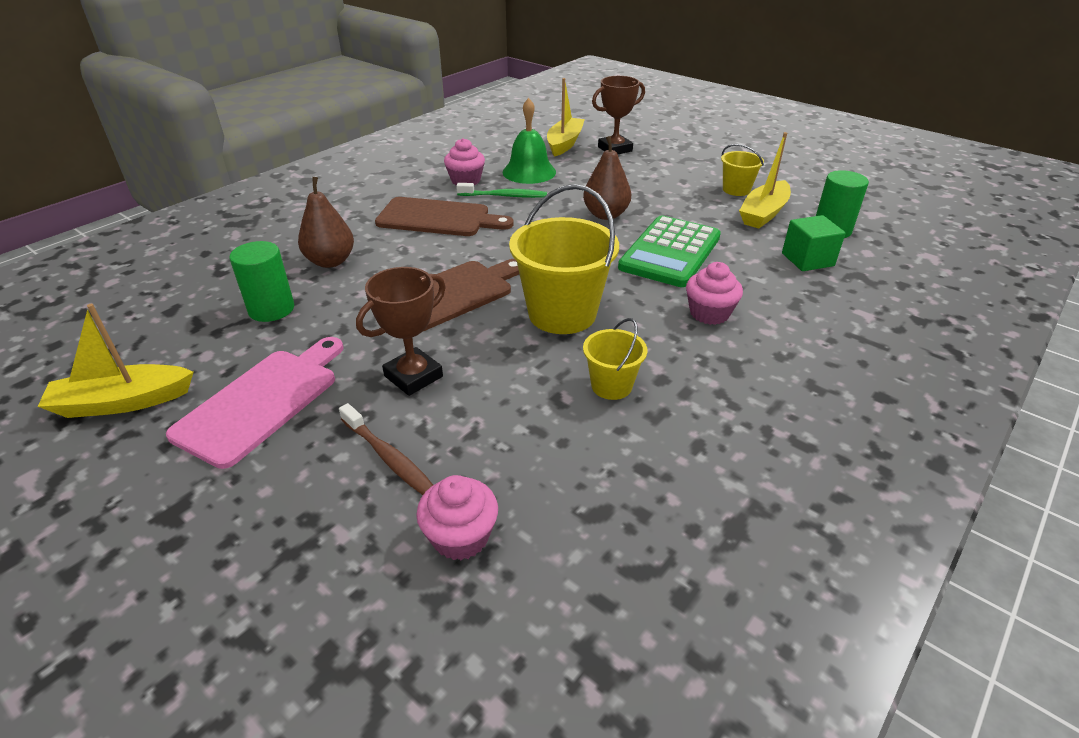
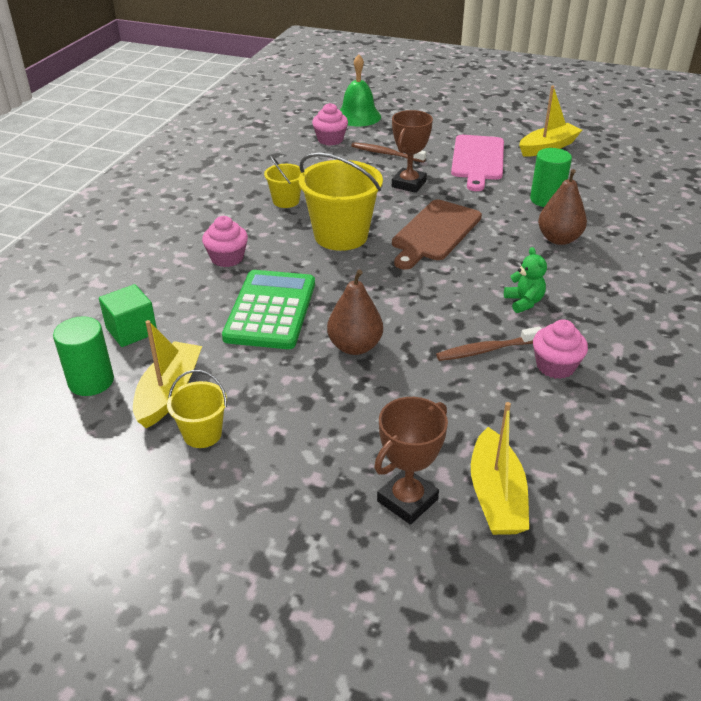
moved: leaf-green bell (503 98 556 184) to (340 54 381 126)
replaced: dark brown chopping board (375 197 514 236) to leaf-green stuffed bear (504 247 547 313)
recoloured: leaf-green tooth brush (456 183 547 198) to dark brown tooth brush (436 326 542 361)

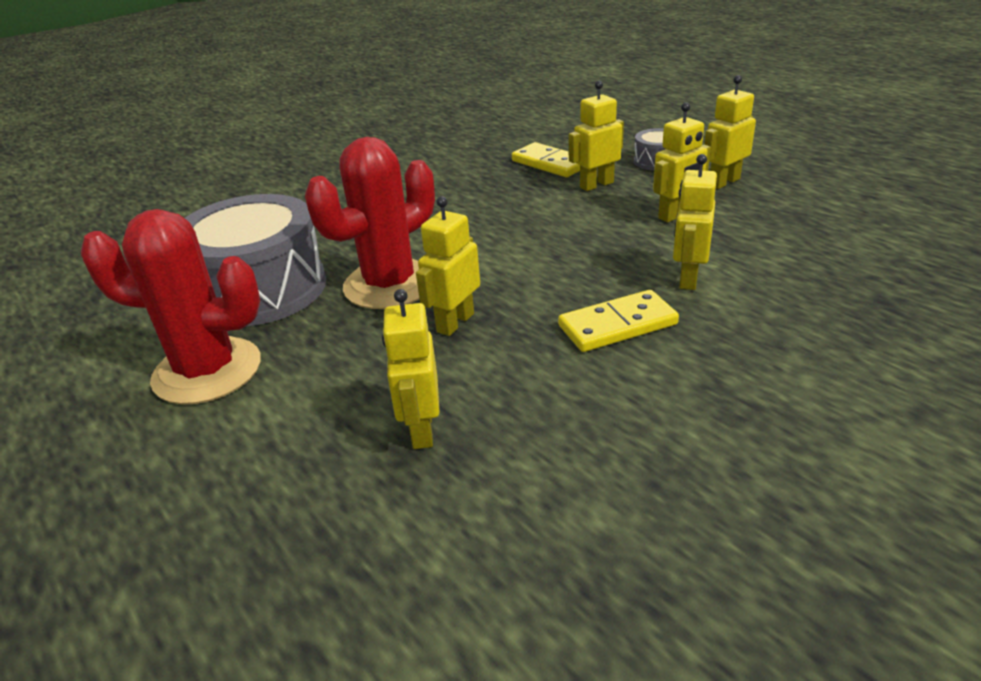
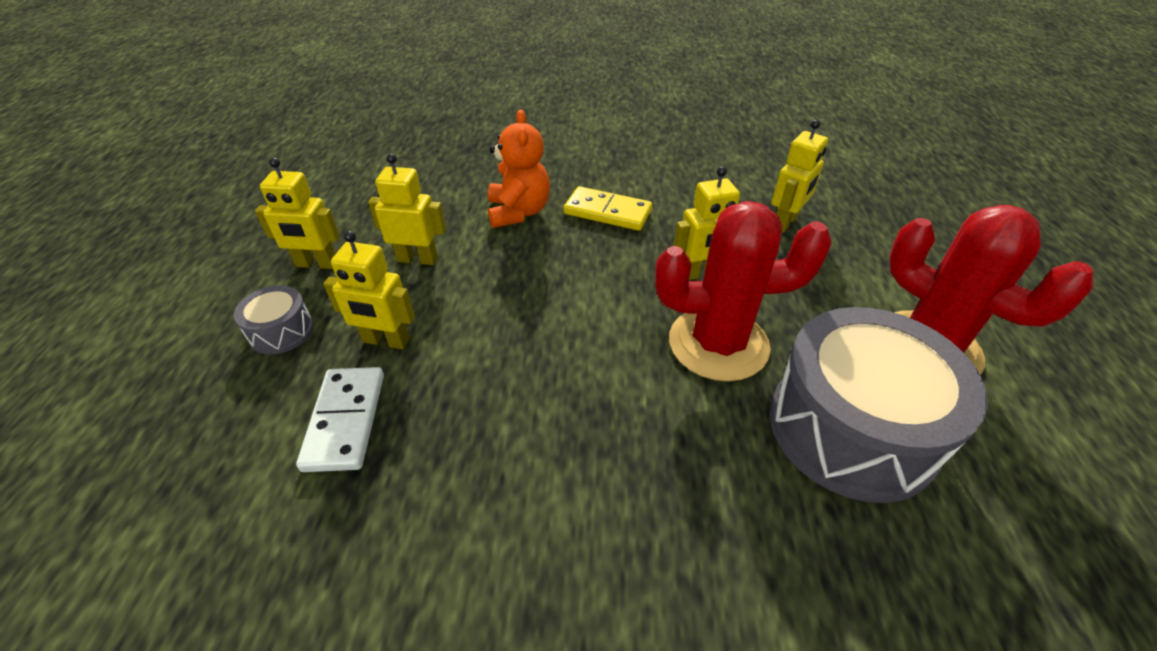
replaced: golden toy robot (673 154 717 290) to orange-coloured stuffed bear (488 110 550 228)
recoloured: golden domino piece (512 142 580 177) to white domino piece (296 367 384 472)

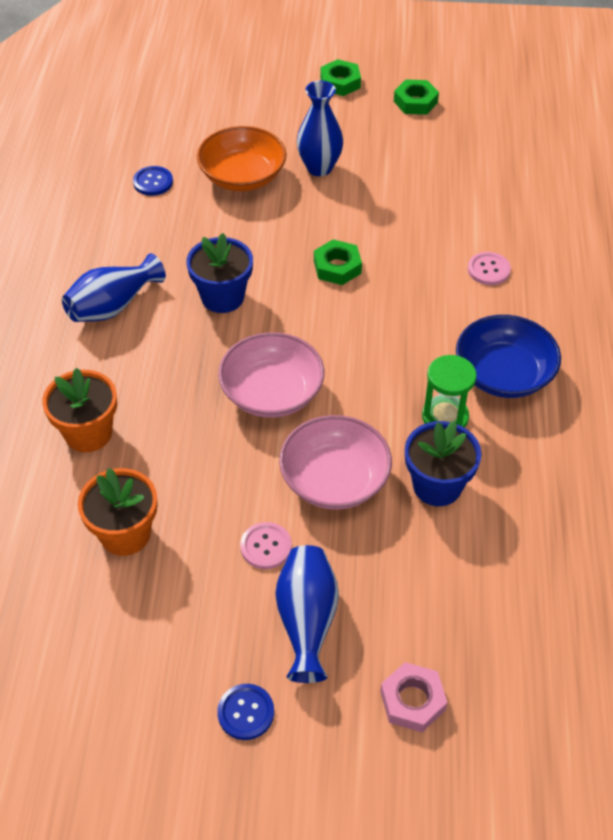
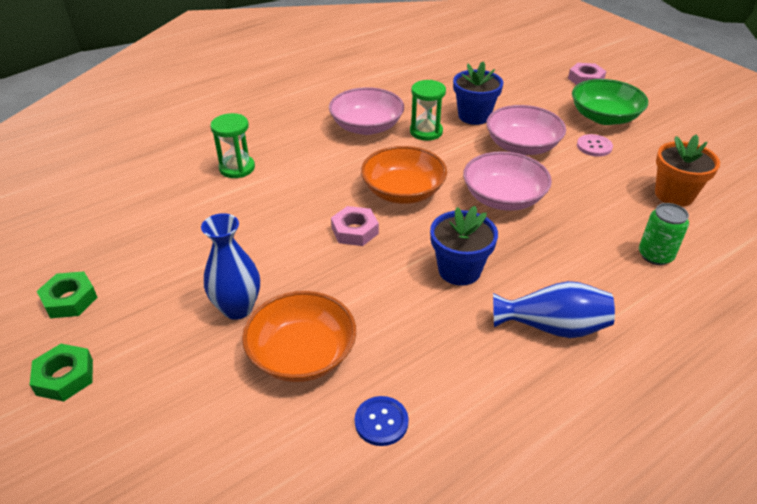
removed: royal blue shirt button (217 684 274 740); pink shirt button (468 252 511 285)
added: leaf-green sandglass (210 113 255 178); orange-coloured serving bowl (361 146 447 204)
replaced: royal blue tall vase (275 545 339 683) to leaf-green serving bowl (572 79 648 125); orange-coloured plant pot (42 368 117 452) to leaf-green soda can (639 203 689 265)
recoloured: royal blue serving bowl (456 315 561 398) to pink serving bowl (329 87 404 135); leaf-green hex nut (314 239 362 285) to pink hex nut (331 206 379 246)

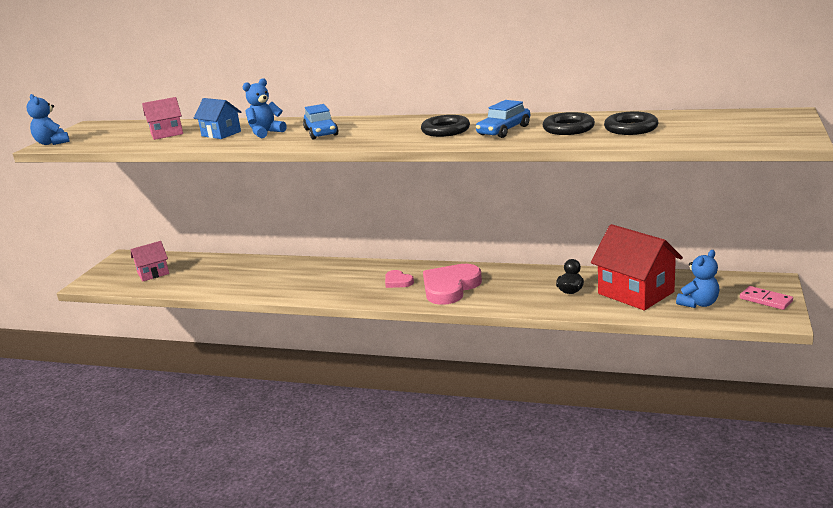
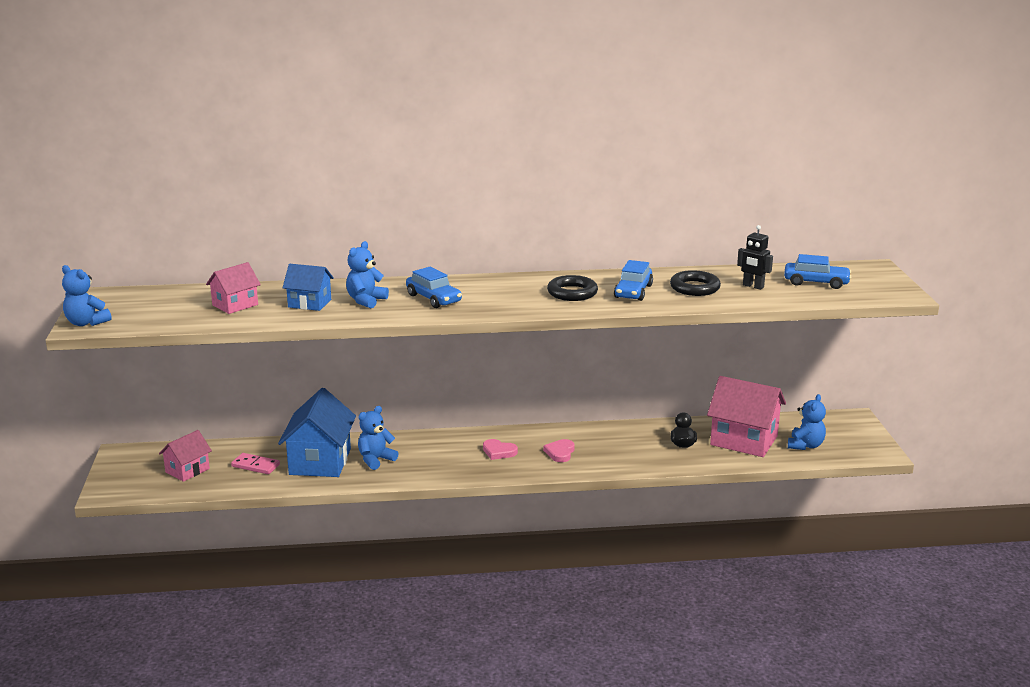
added: royal blue toy house (278 388 356 477); royal blue stuffed bear (358 406 399 470); royal blue car (784 254 851 289)
moved: pink domino piece (740 286 793 310) to (231 453 280 474)
replaced: jet-black torus (604 112 658 135) to jet-black toy robot (737 225 773 290)
recoloured: red toy house (591 224 683 310) to pink toy house (707 376 786 457)
resized: pink heart shape (423 264 482 305) = (543 439 575 462) x0.50

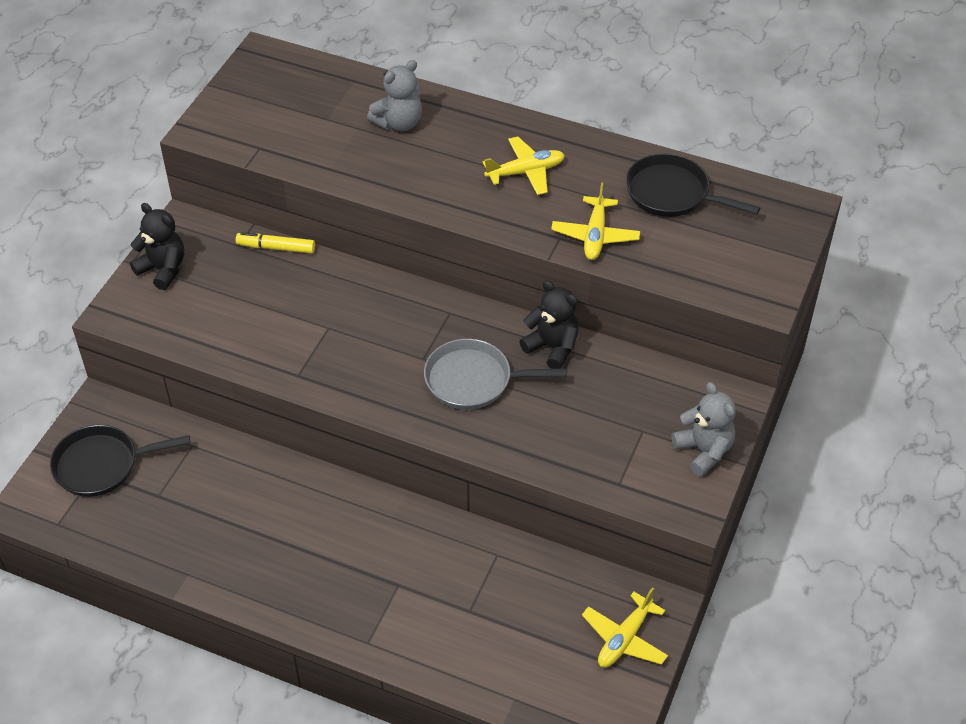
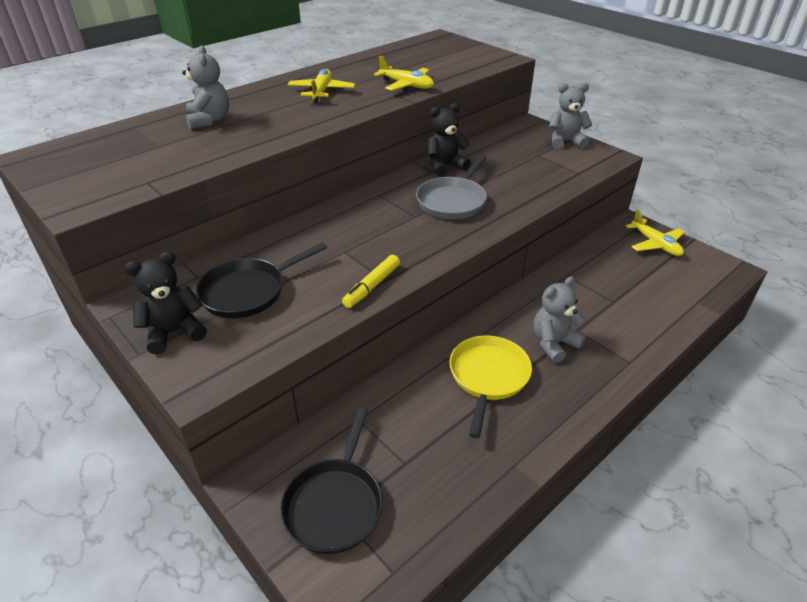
added: golden skillet (449 335 532 438); gray stuffed bear (534 276 586 363)
moved: jet-black skillet (626 153 760 217) to (195 242 327 318); golden felt pen (236 232 315 253) to (342 255 400 308)

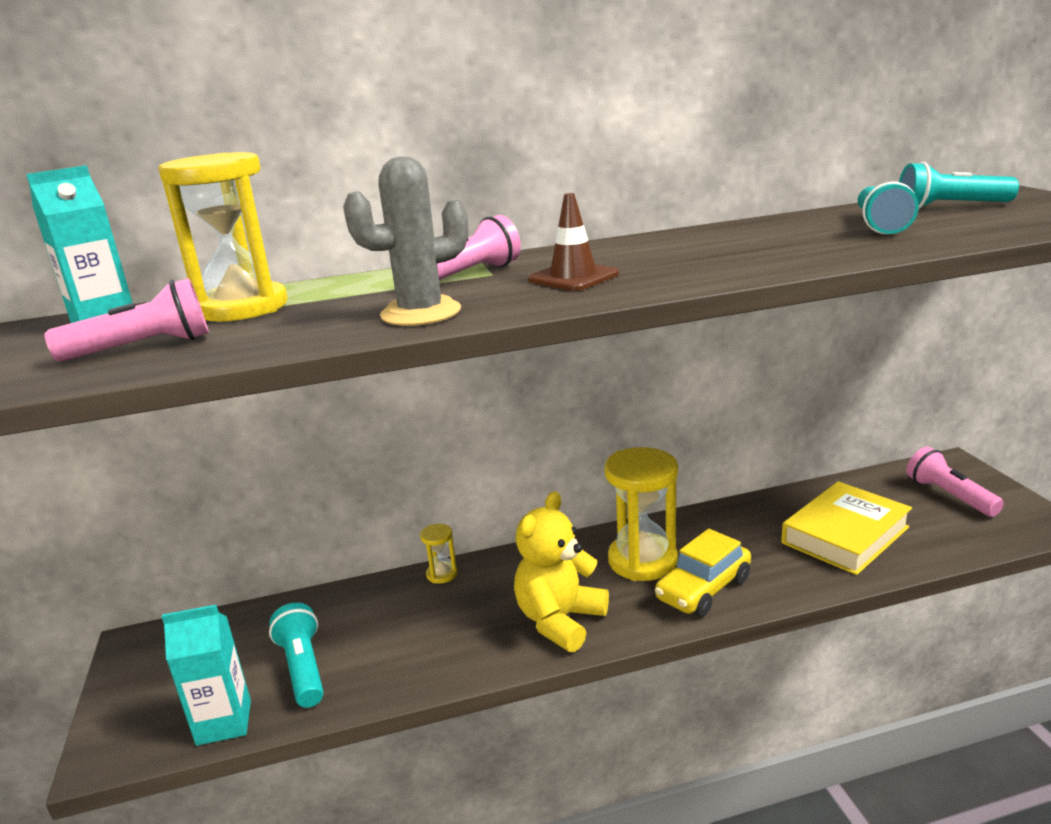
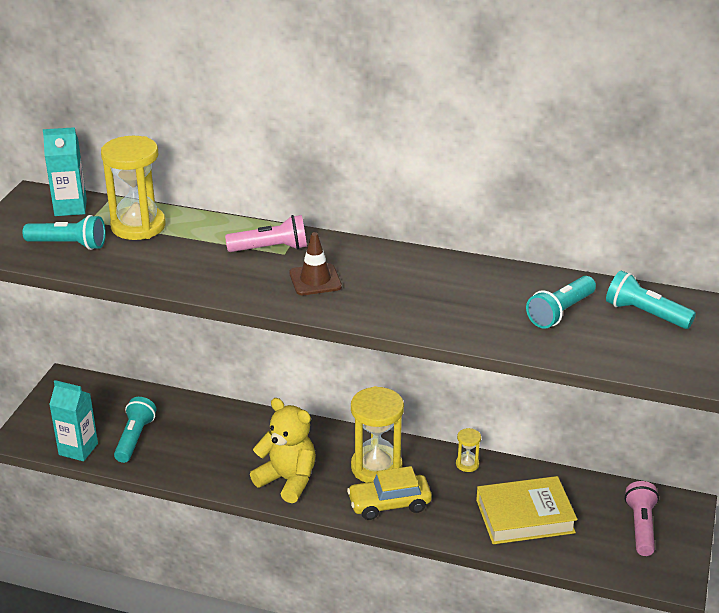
removed: gray cactus (343 156 468 326)
moved: golden sandglass (420 524 457 584) to (456 428 481 472)
recoloured: pink pocket torch (44 278 209 362) to aqua pocket torch (23 215 106 250)
turned: golden stuffed bear (514 491 609 652) = (250 398 316 503) 60 degrees clockwise

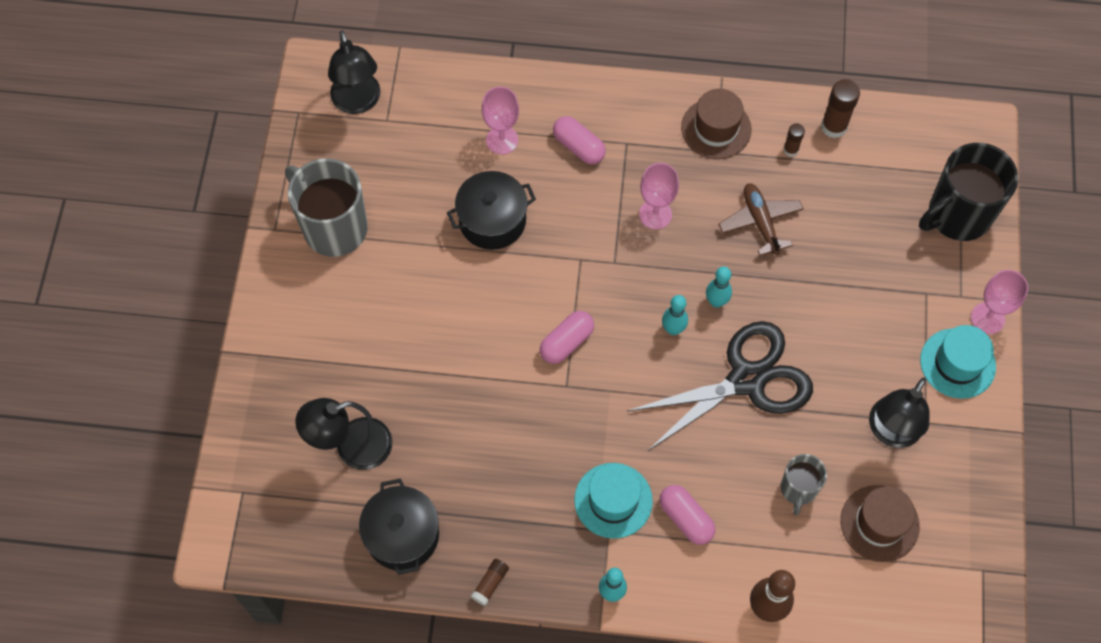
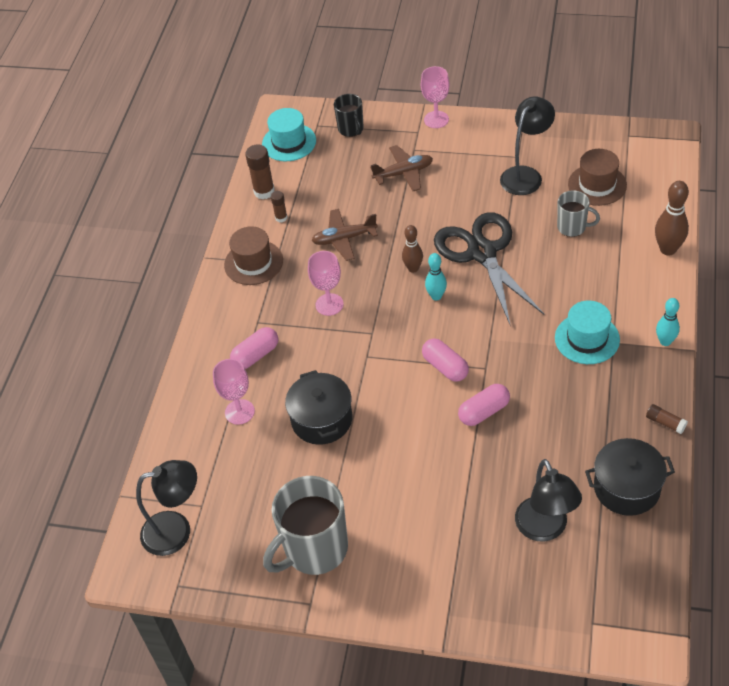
added: dark brown plane (370 145 433 191)
moved: aqua top hat (920 325 996 399) to (262 108 316 161); pink pill (659 485 715 545) to (458 384 510 426)
recoloured: aqua bowling pin (706 266 732 308) to dark brown bowling pin (402 225 423 273)
turned: jet-black lamp (869 378 930 448) = (500 97 555 195) 90 degrees counterclockwise
resized: jet-black coffee mug (919 143 1018 241) = (334 94 364 137) x0.54

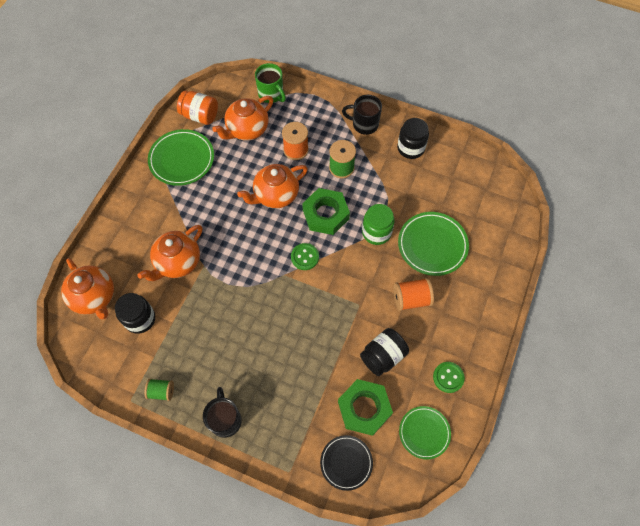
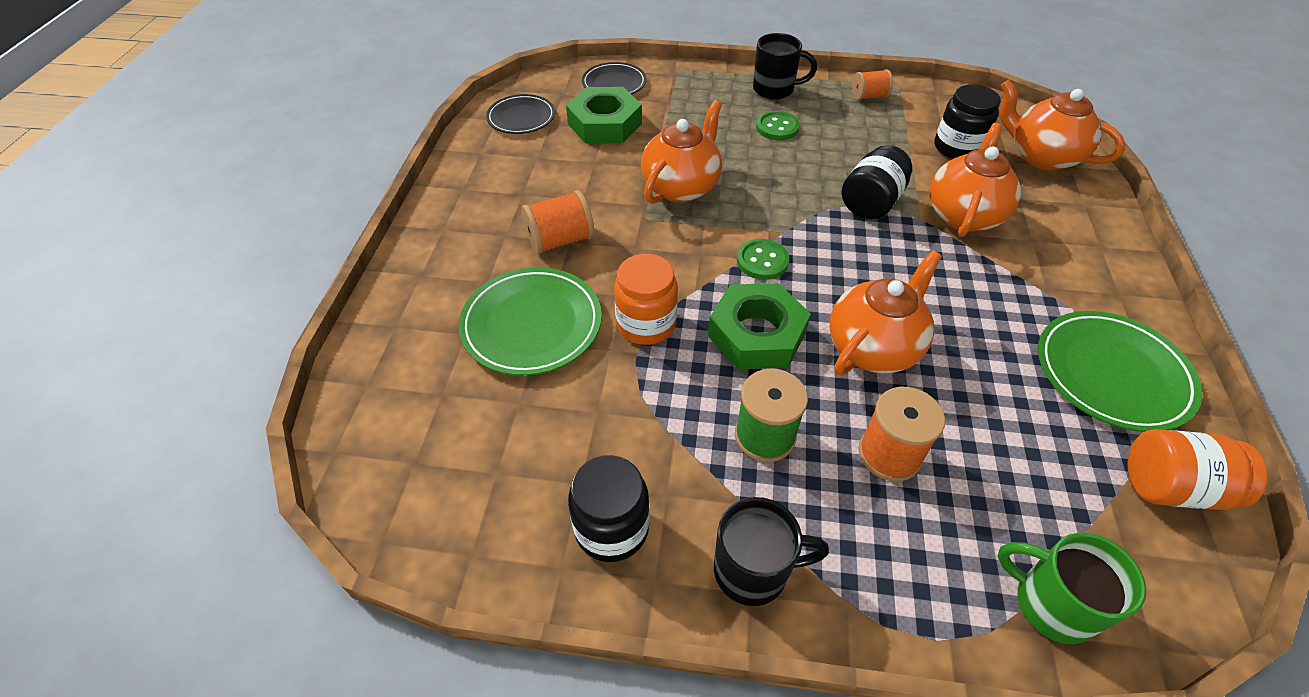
moved: orange-coloured tea pot (212 96 273 141) to (641 100 722 204); leaf-green shirt button (433 362 465 393) to (756 111 800 140); jet-black preserve jar (360 328 409 376) to (842 145 912 219)
recoloured: leaf-green flat dish (399 406 451 459) to jet-black flat dish (486 94 555 134); leaf-green preserve jar (362 204 395 245) to orange-coloured preserve jar (614 254 678 345); leaf-green reel of thread (144 379 174 401) to orange-coloured reel of thread (852 69 893 100)
turned: jet-black coffee mug (203 387 242 438) = (753 33 817 100) 60 degrees counterclockwise

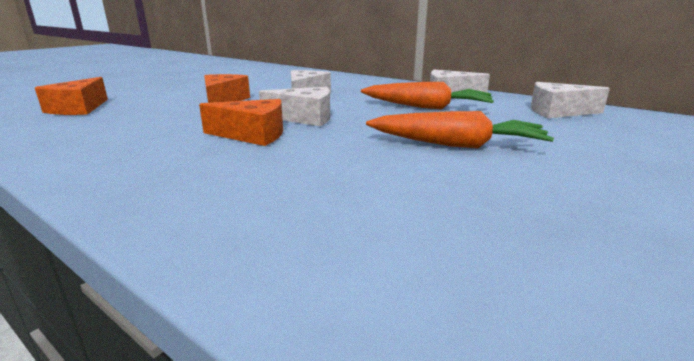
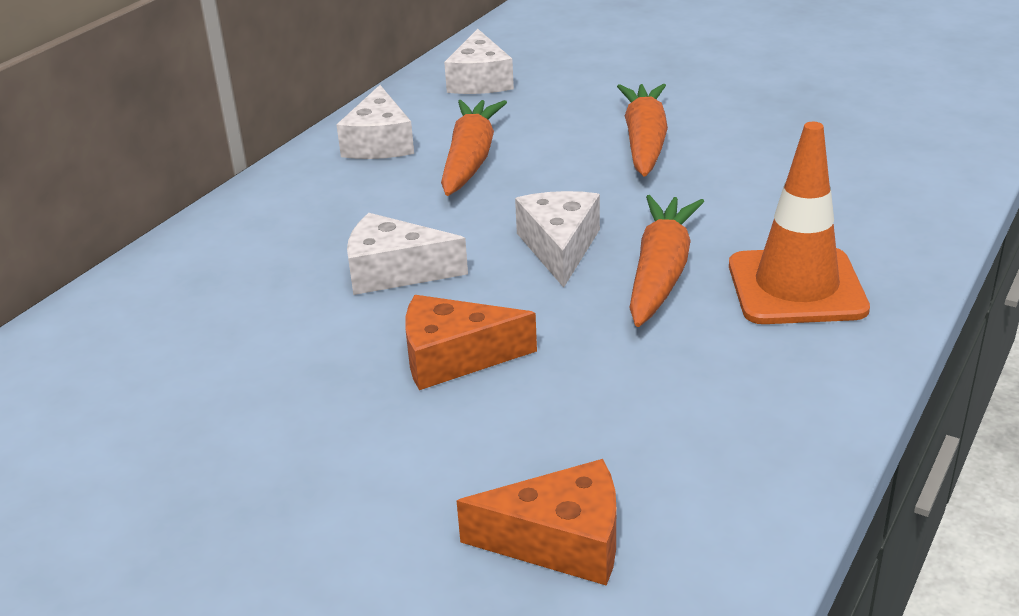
added: orange-coloured traffic cone (729 122 870 324)
replaced: orange-coloured piece of cheese (199 99 283 146) to orange-coloured toy carrot (629 195 704 327)

